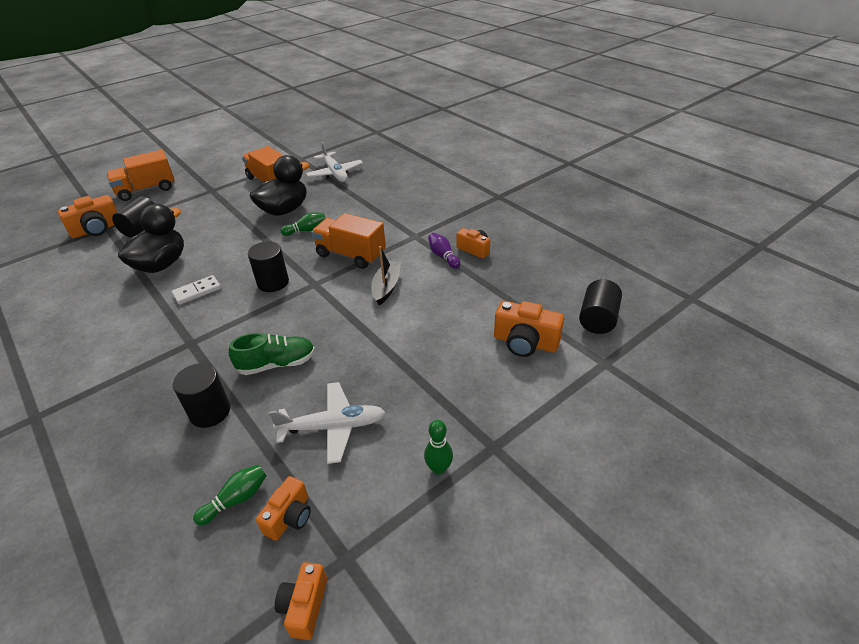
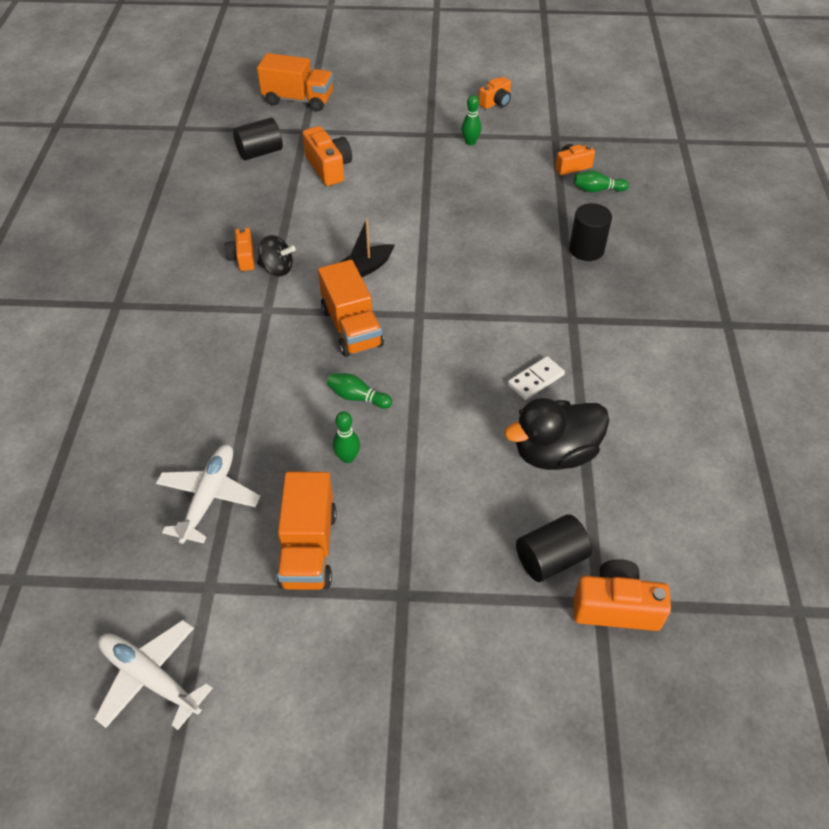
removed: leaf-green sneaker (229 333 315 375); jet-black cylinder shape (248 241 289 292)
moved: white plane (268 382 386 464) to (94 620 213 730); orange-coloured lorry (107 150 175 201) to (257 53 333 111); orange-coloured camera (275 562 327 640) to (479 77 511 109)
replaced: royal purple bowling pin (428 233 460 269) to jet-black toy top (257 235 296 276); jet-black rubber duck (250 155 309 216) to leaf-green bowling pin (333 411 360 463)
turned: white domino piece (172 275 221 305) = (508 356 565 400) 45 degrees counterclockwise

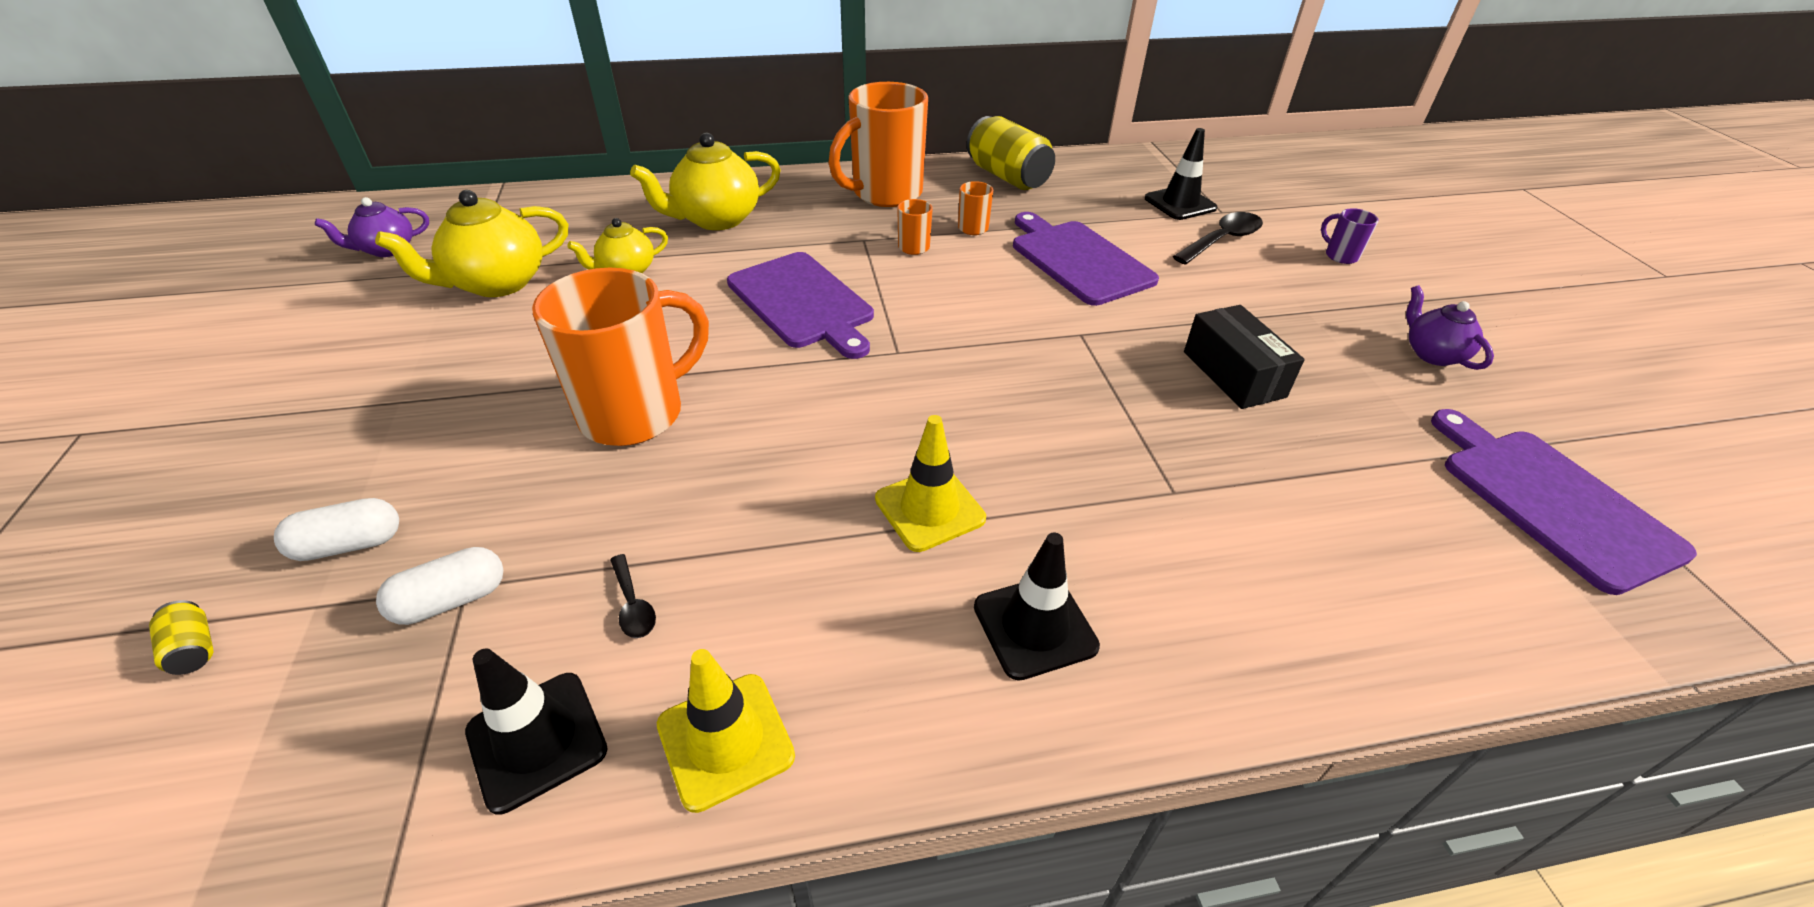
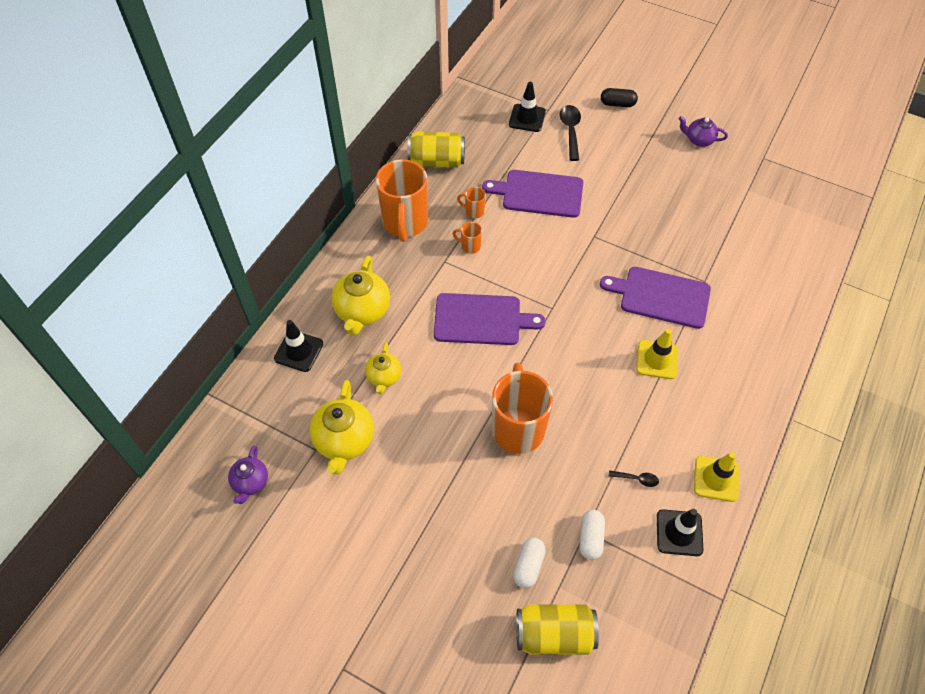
removed: jet-black package (1184 305 1305 409)
moved: jet-black traffic cone (974 533 1100 681) to (274 320 323 372); royal purple chopping board (1431 409 1697 595) to (600 267 711 329)
replaced: royal purple coffee mug (1321 208 1379 264) to jet-black pill (601 88 638 107)
resized: golden soda can (149 600 213 675) = (516 604 599 655) x2.43

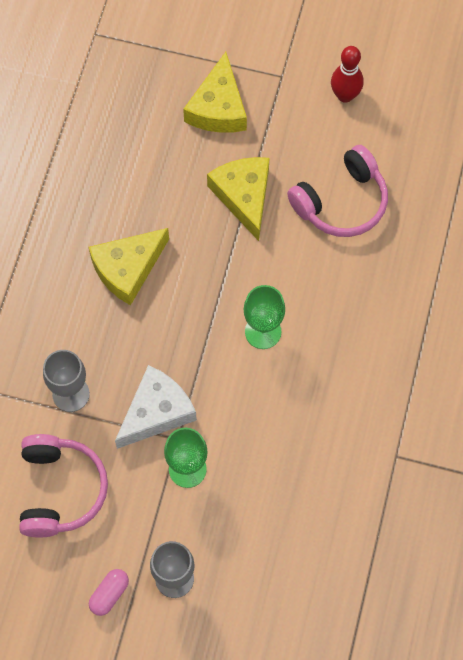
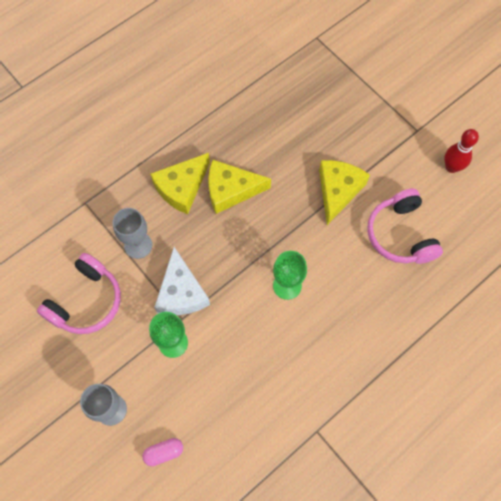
moved: pink pill (89 569 129 616) to (142 438 183 466); golden piece of cheese (183 52 247 133) to (150 153 210 214)
turned: white piece of cheese (115 365 197 449) = (154 247 210 315) 90 degrees clockwise; pink over-ear headphones (287 145 388 237) = (367 189 443 264) 75 degrees clockwise

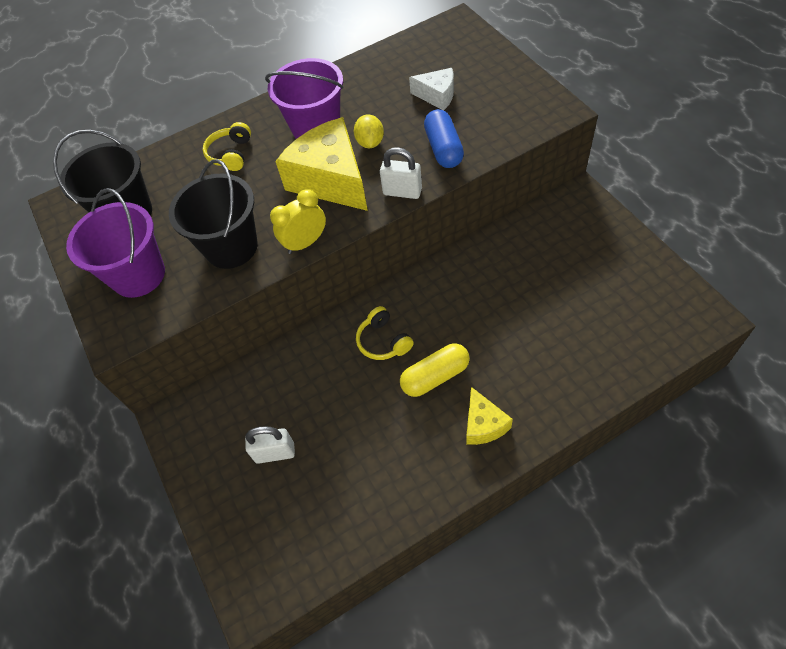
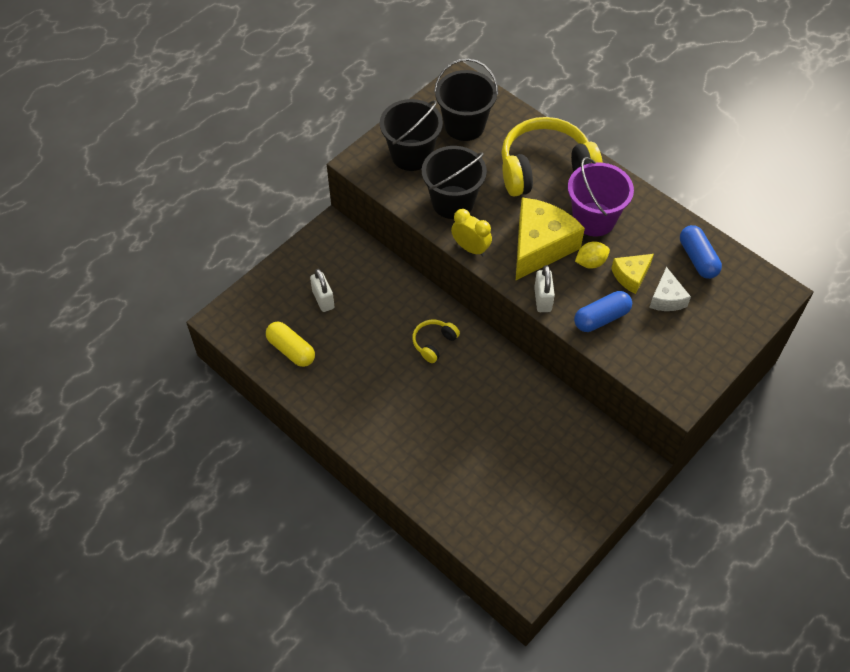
added: royal blue pill (680 225 722 279)
moved: golden pill (400 343 470 397) to (266 322 315 367); golden piece of cheese (466 387 513 445) to (611 254 654 294)
recoloured: royal purple sand bucket (66 188 165 298) to jet-black sand bucket (380 99 443 171)
resized: golden over-ear headphones (203 122 251 171) = (501 117 603 196) x2.22

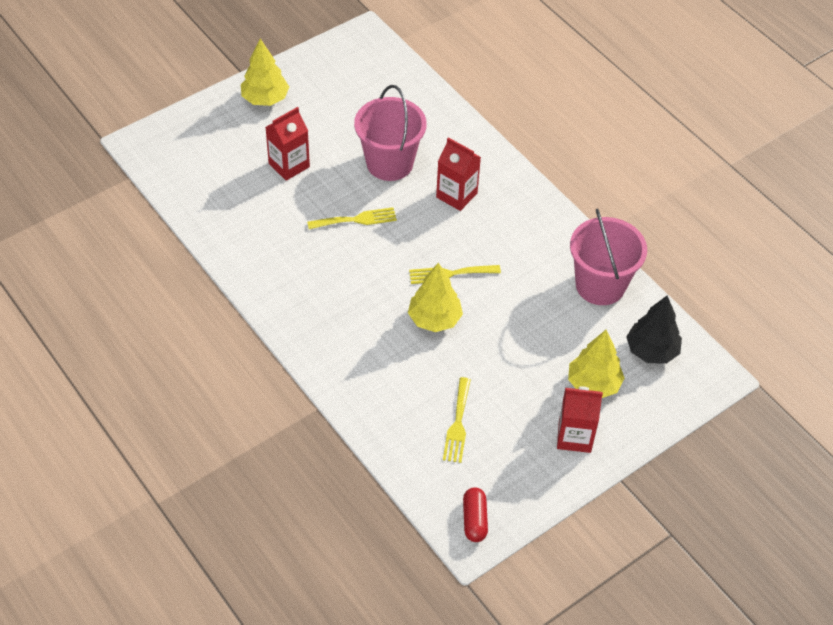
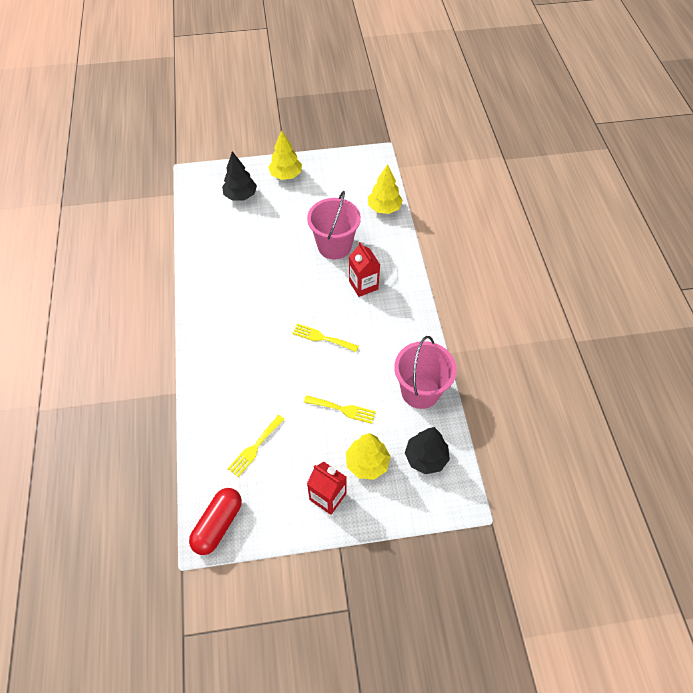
removed: red juice carton (265 107 310 181)
added: jet-black fir tree (222 151 257 201)
moved: golden table fork (307 207 397 229) to (304 395 376 424); golden fir tree (408 263 463 332) to (368 164 403 214)
resized: red pill (463 487 488 542) = (189 488 242 555) x1.55

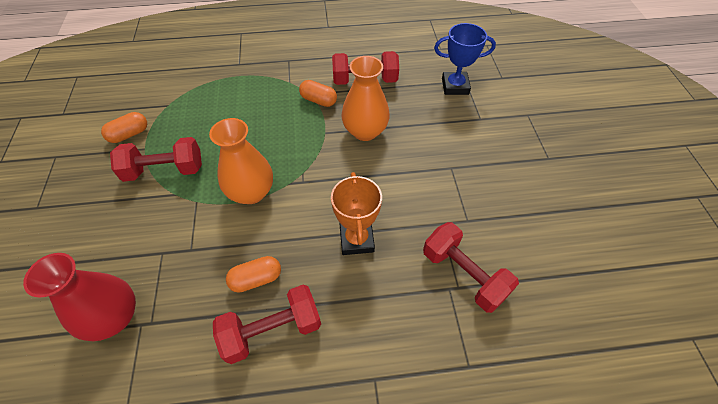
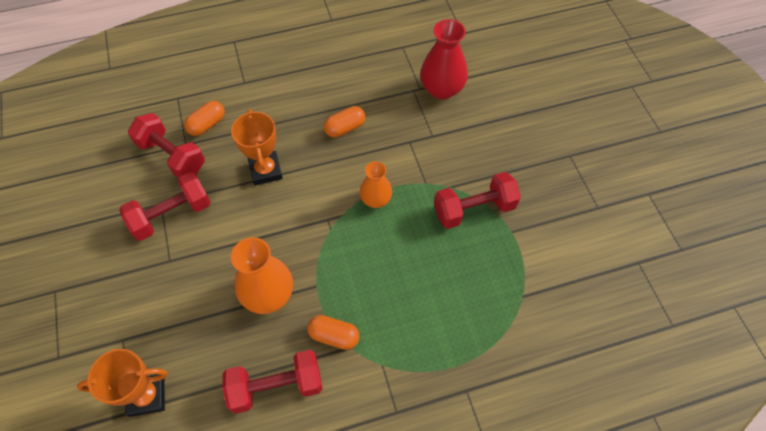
moved: red free weight (213 285 321 364) to (119 172 211 241); orange-coloured pill (101 112 147 143) to (184 101 225 136)
recoloured: royal blue award cup (434 23 496 95) to orange-coloured award cup (77 349 168 417)
resized: orange-coloured tall vase (209 118 273 204) = (360 161 392 208) x0.62

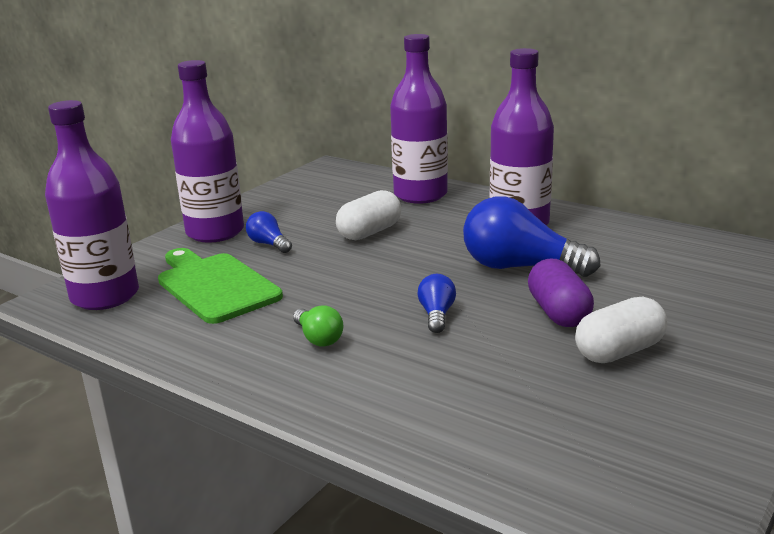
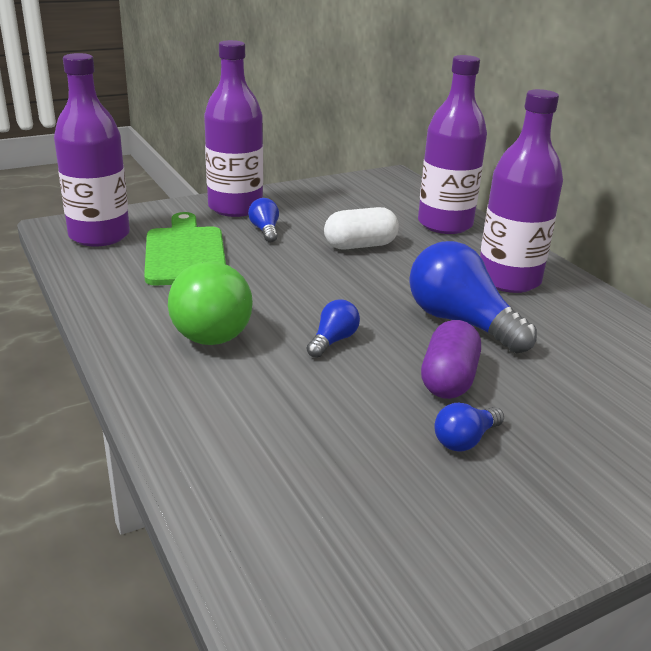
replaced: white pill (575 297 667 363) to royal blue lightbulb (434 403 504 452)
resized: leaf-green lightbulb (293 305 343 347) = (168 261 253 345) x2.05

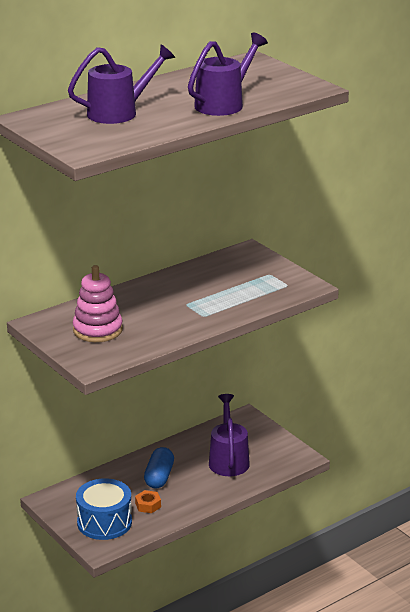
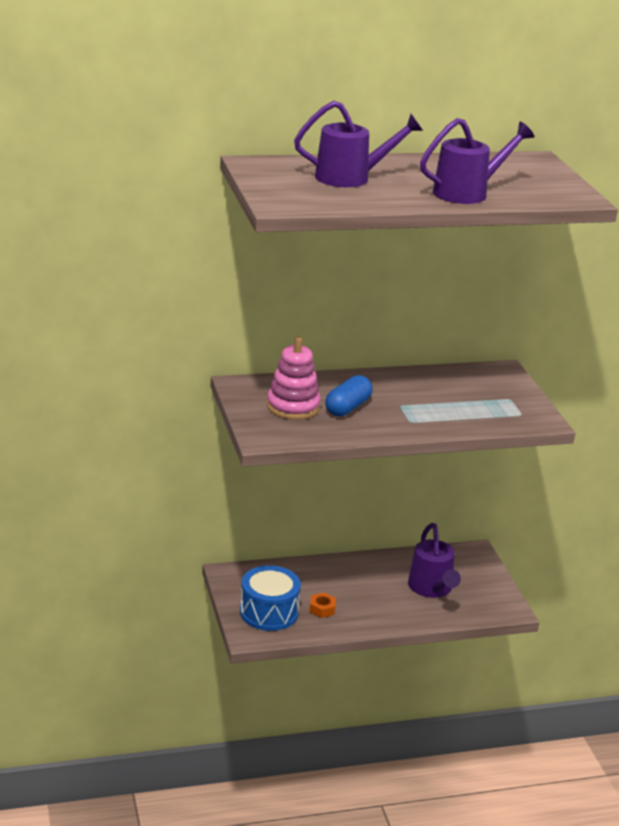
moved: royal blue pill (144 447 174 488) to (325 375 372 416)
turned: royal purple sprinkling can (209 394 250 476) = (408 523 461 598) 150 degrees clockwise

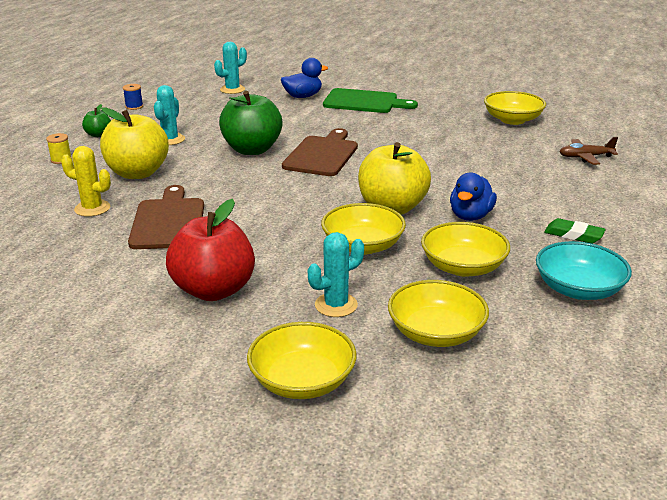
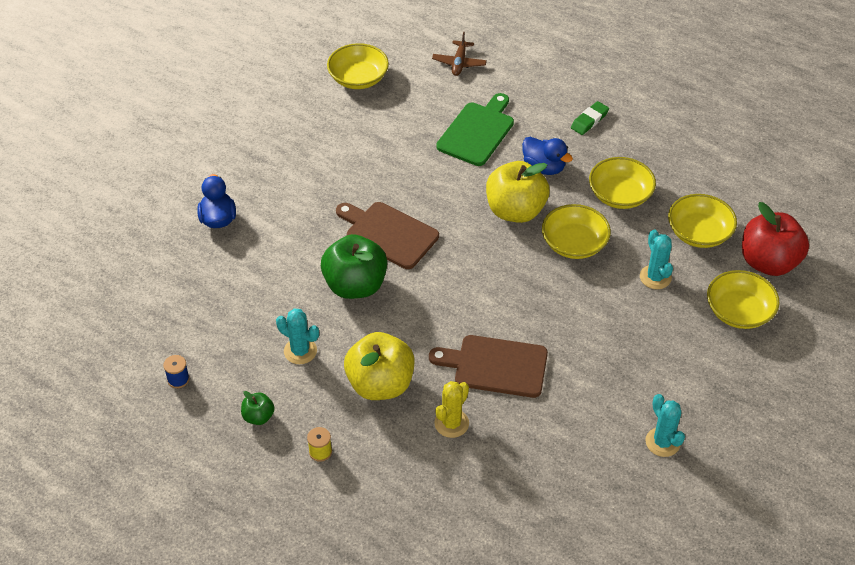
removed: aqua serving bowl (536 241 632 300)
moved: leaf-green chopping board (323 88 418 113) to (436 93 514 166); aqua cactus (214 42 247 94) to (645 394 685 457); red toy apple (166 199 255 301) to (742 202 809 276)

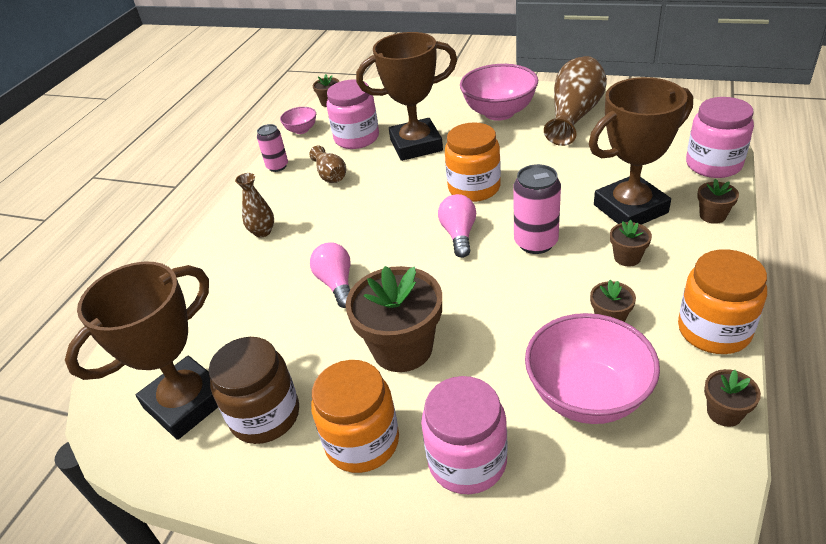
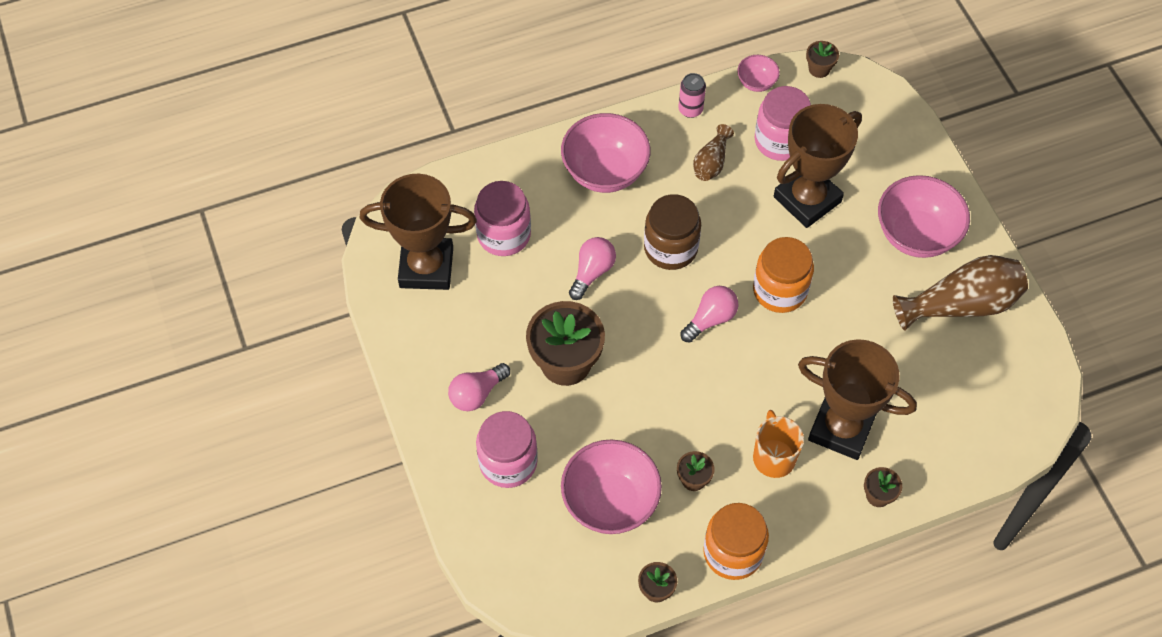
removed: pink soda can (513 164 561 254)
moved: pink preserve jar (686 97 754 178) to (474 181 531 256); dark brown preserve jar (209 337 299 444) to (644 194 701 270)
replaced: orange-coloured preserve jar (311 360 399 473) to pink lightbulb (448 363 510 411); dark brown tall vase (235 173 274 238) to pink serving bowl (561 113 651 193); dark brown plant pot (610 220 652 267) to orange-coloured coffee mug (753 410 804 478)
turned: dark brown award cup (356 32 457 161) = (774 104 862 228) 75 degrees counterclockwise

